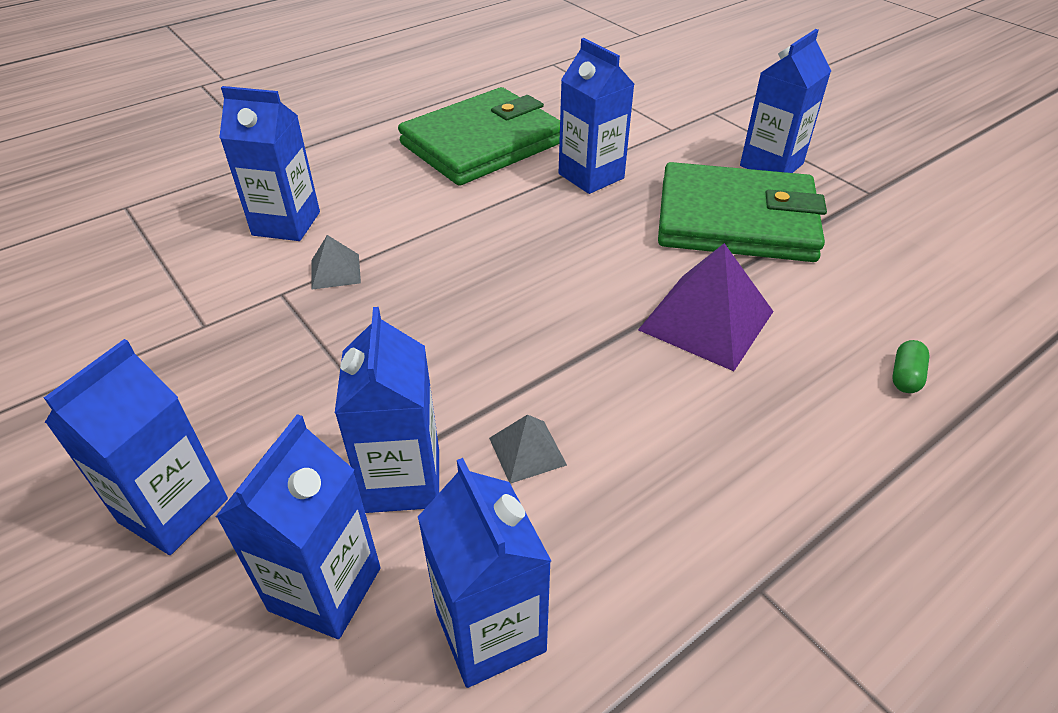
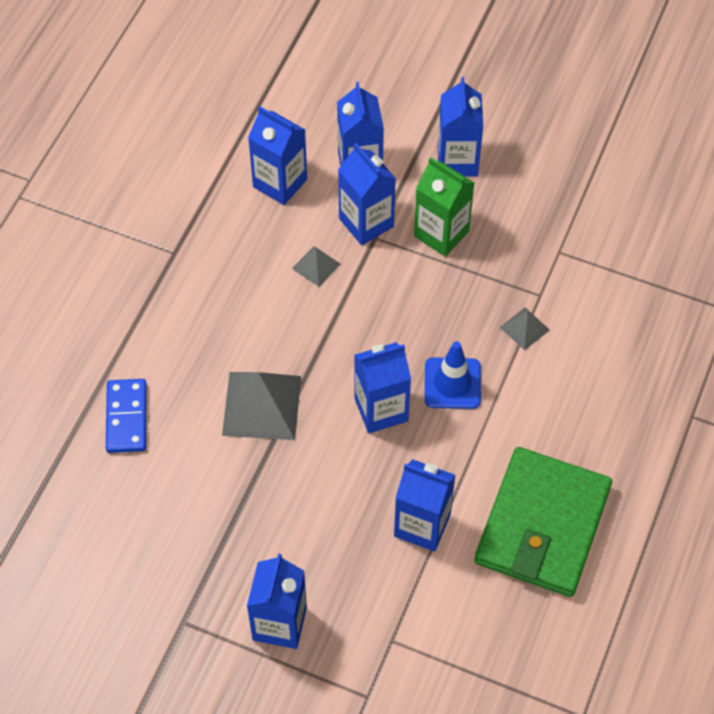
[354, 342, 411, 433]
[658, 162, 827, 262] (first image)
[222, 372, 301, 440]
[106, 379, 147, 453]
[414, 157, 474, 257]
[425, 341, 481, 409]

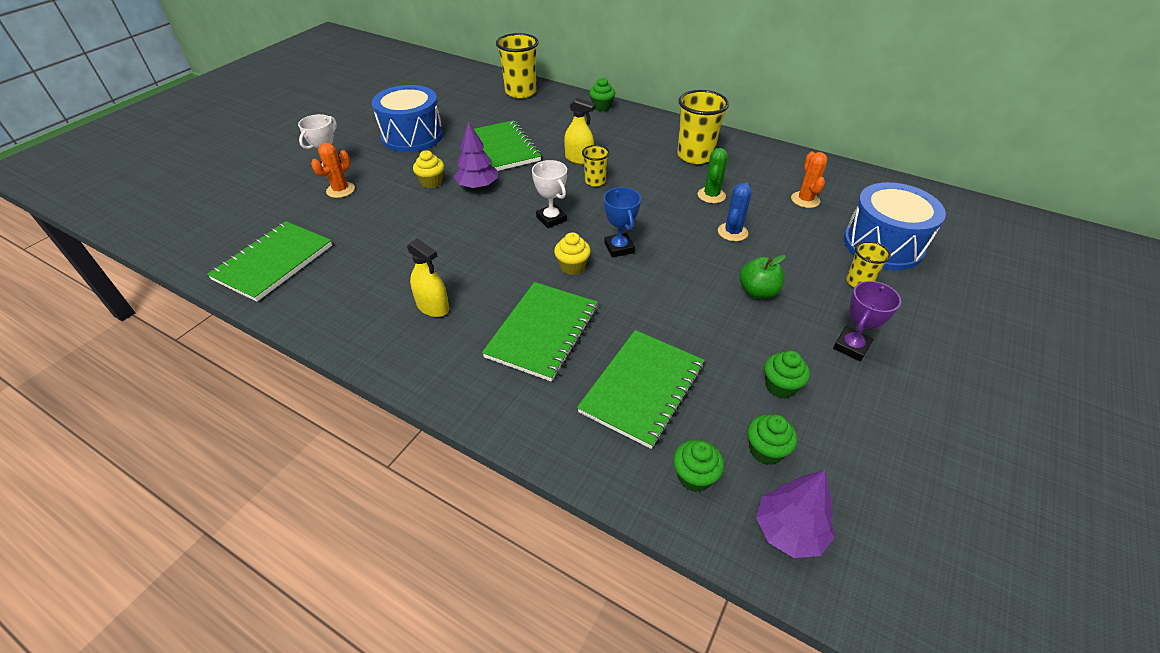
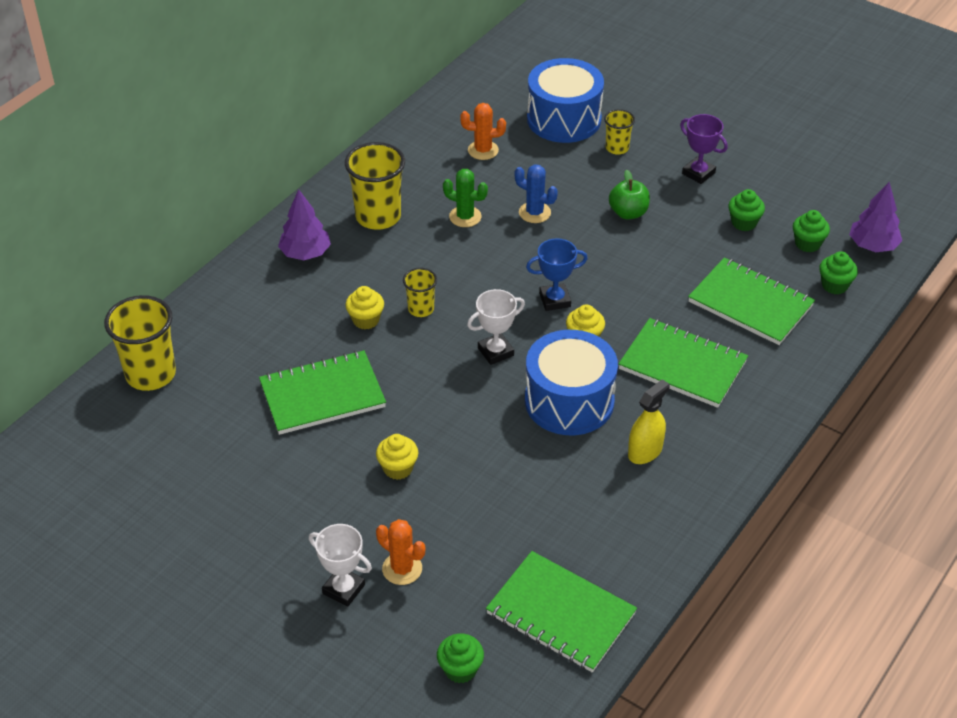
[437, 634, 484, 683]
[525, 330, 618, 435]
[345, 286, 384, 329]
[278, 189, 331, 260]

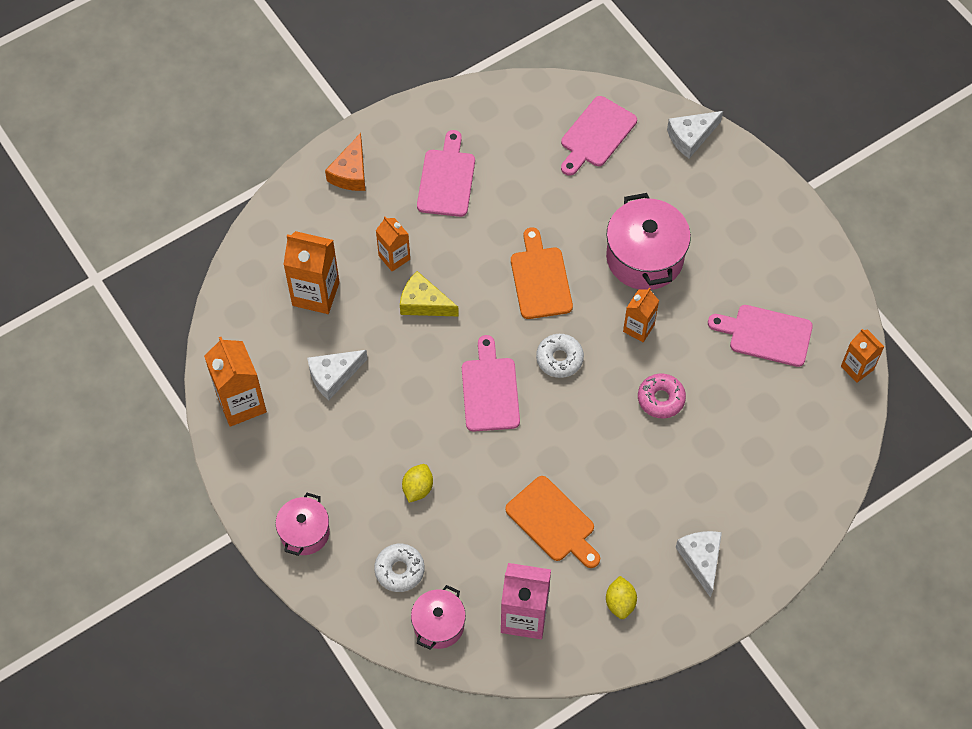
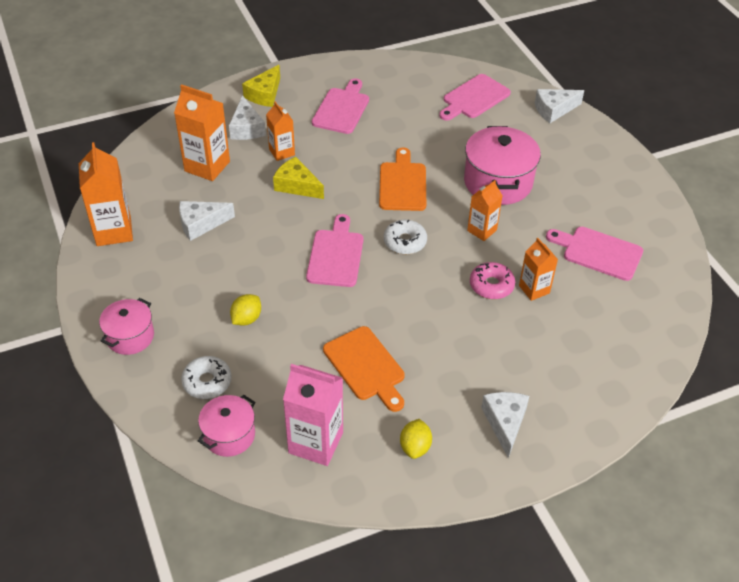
[242, 65, 280, 107]
[519, 238, 558, 301]
[229, 95, 266, 140]

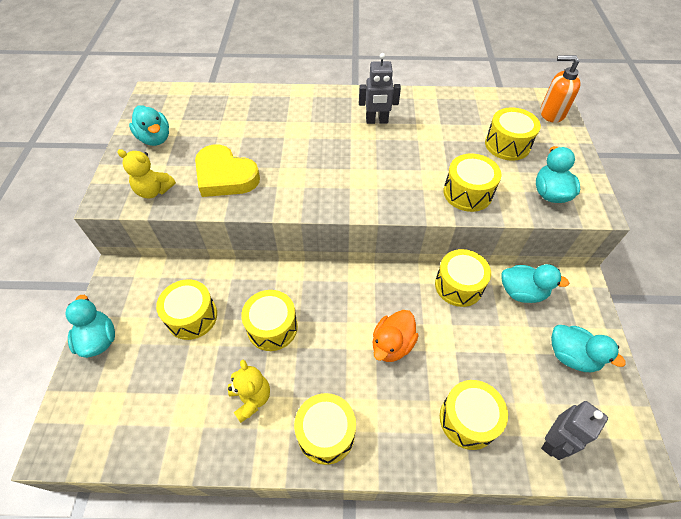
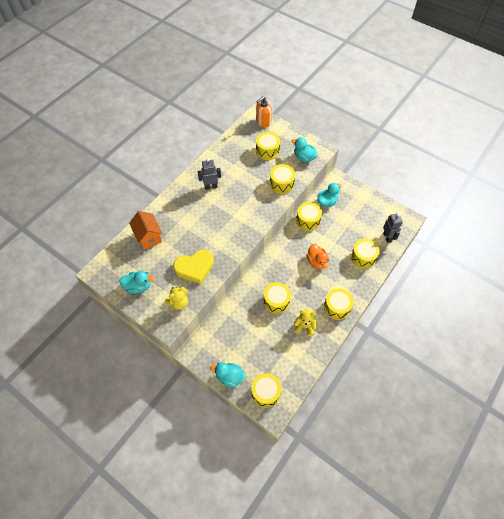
[198, 158, 221, 190]
[251, 373, 281, 408]
[551, 325, 626, 372] (first image)
[129, 211, 162, 249]

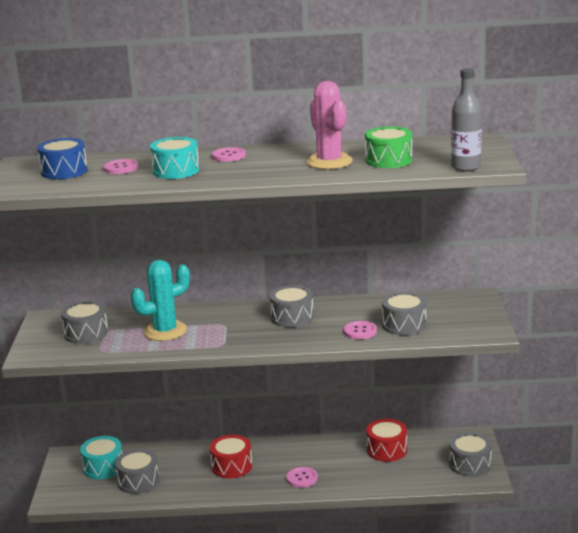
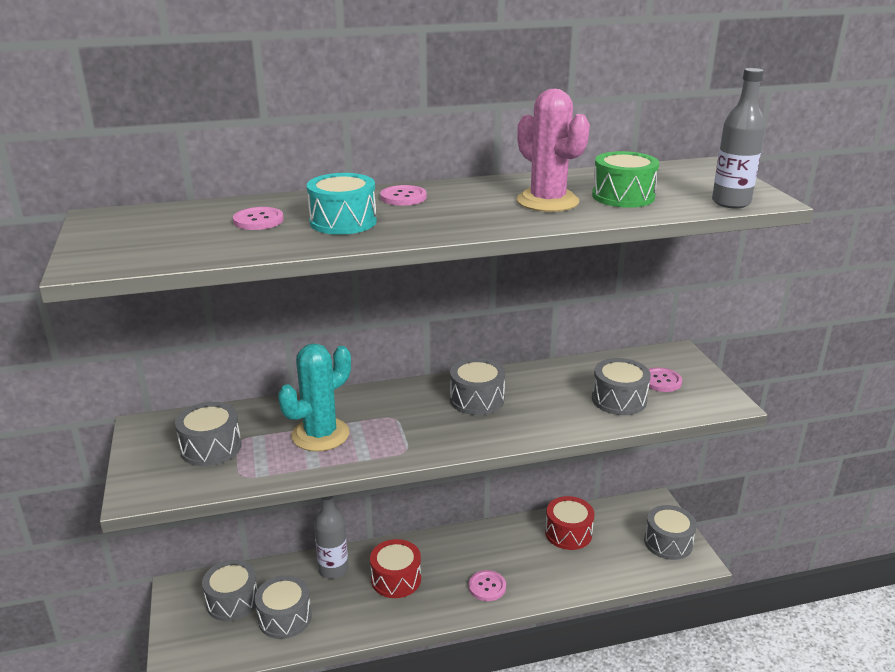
[37, 138, 87, 179] (first image)
[649, 367, 682, 392]
[202, 560, 258, 621]
[314, 496, 348, 579]

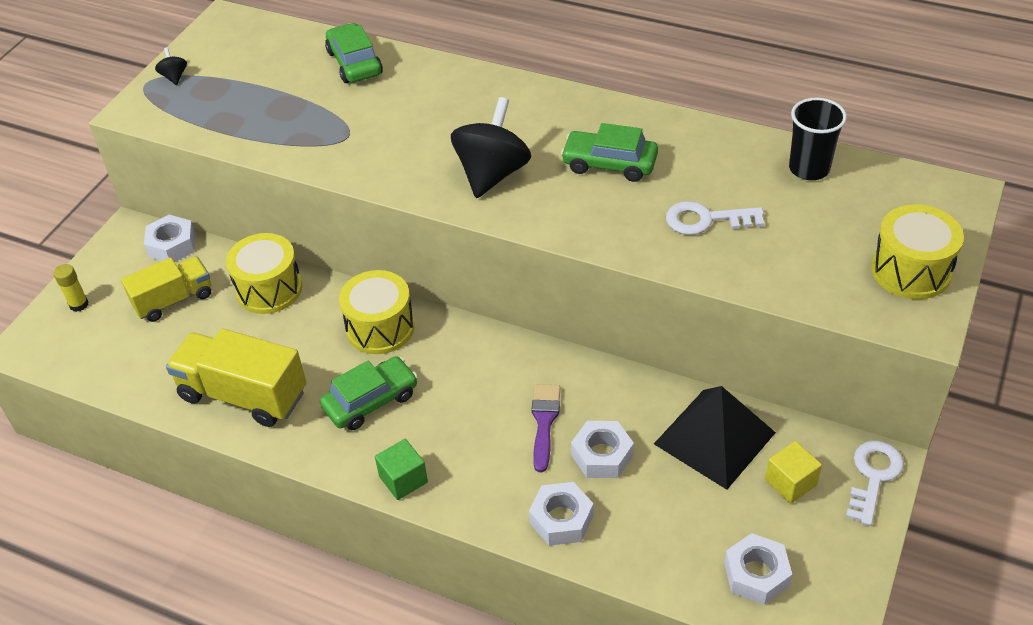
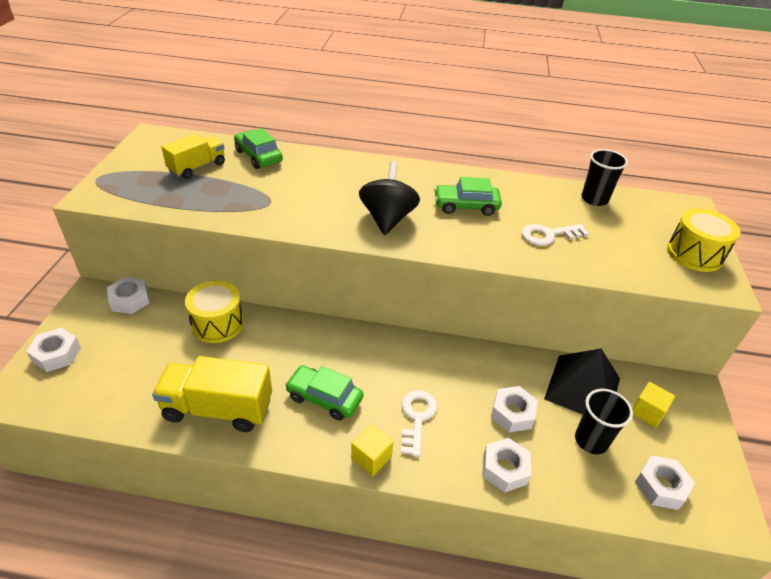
[155, 47, 187, 85] (first image)
[161, 134, 225, 179]
[26, 328, 81, 372]
[339, 270, 414, 354] (first image)
[285, 366, 363, 421]
[532, 384, 561, 472] (first image)
[351, 425, 393, 476]
[401, 390, 437, 457]
[575, 389, 633, 454]

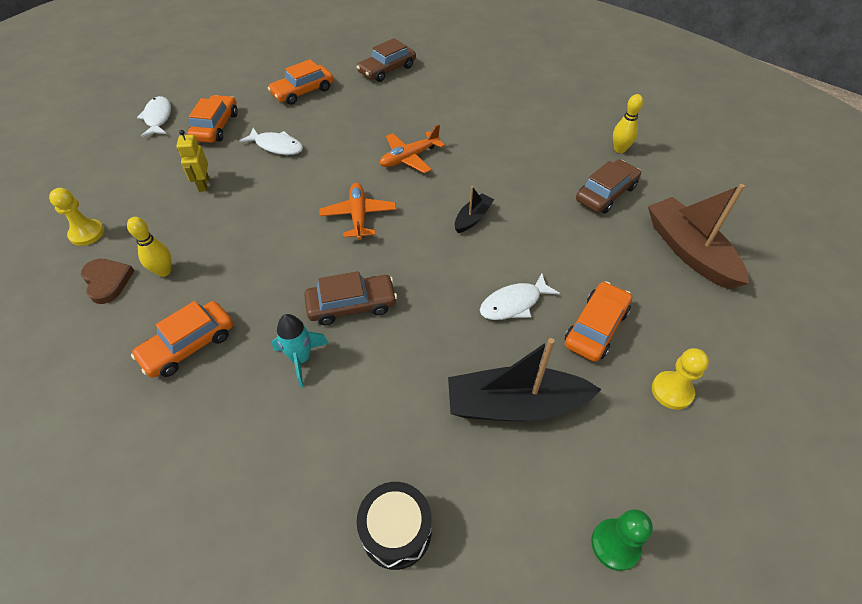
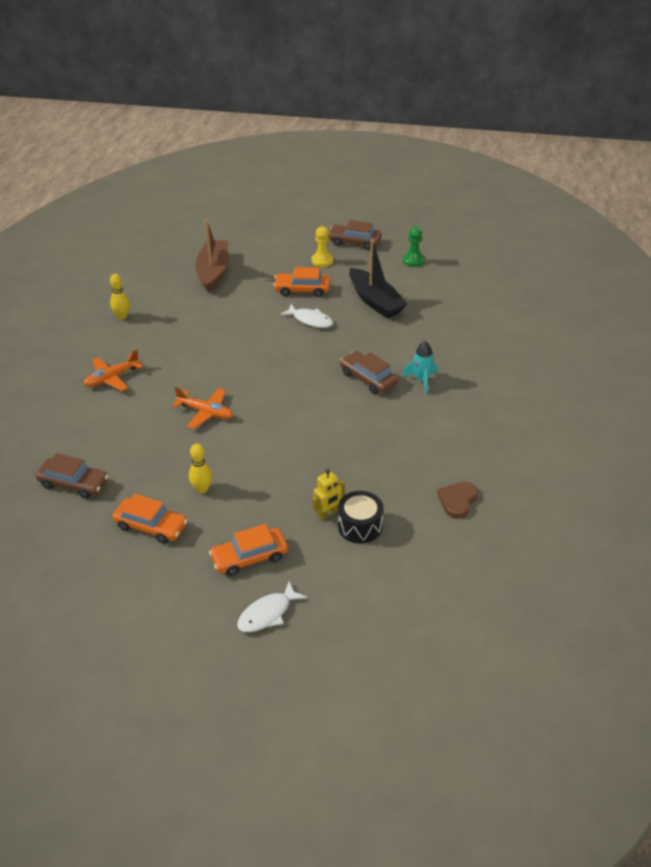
[239, 128, 303, 155] (first image)
[328, 220, 382, 250]
[83, 349, 143, 391]
[195, 220, 229, 293]
[455, 186, 494, 233] (first image)
[49, 188, 104, 246] (first image)
[189, 444, 212, 493]
[131, 301, 233, 378] (first image)
[338, 491, 383, 544]

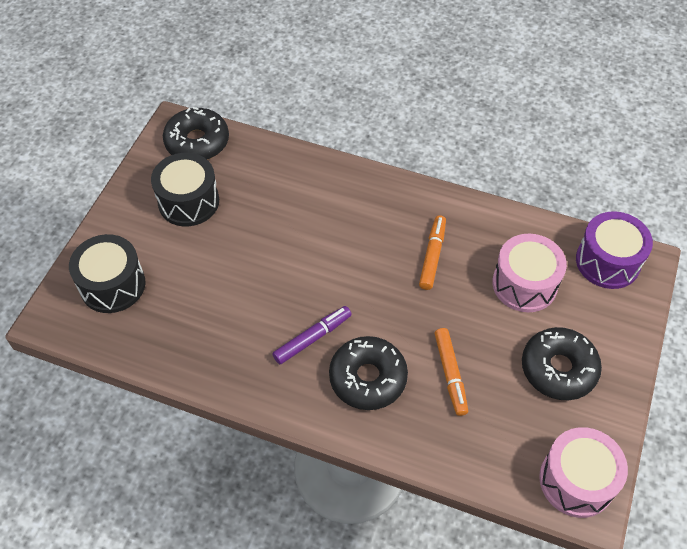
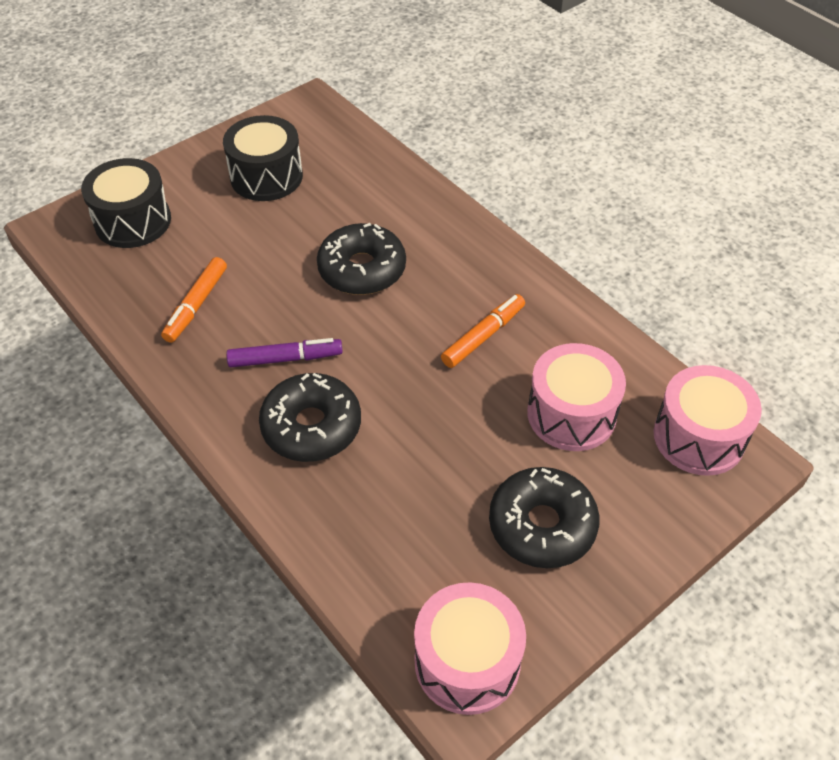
[317, 223, 406, 295]
[654, 365, 762, 476]
[161, 257, 227, 343]

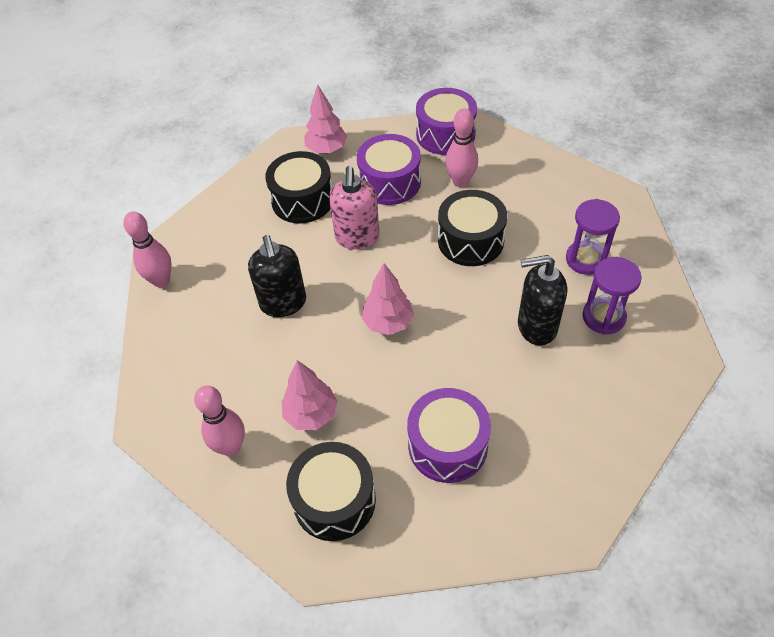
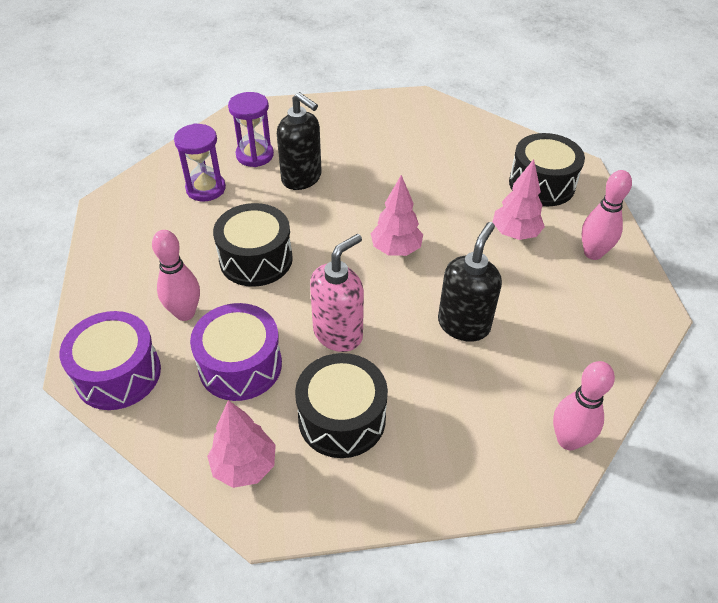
[407, 388, 491, 483] (first image)

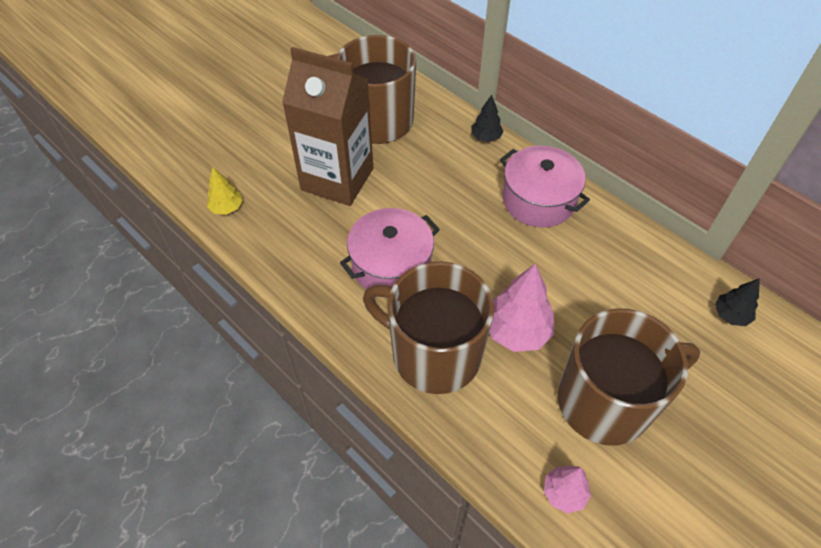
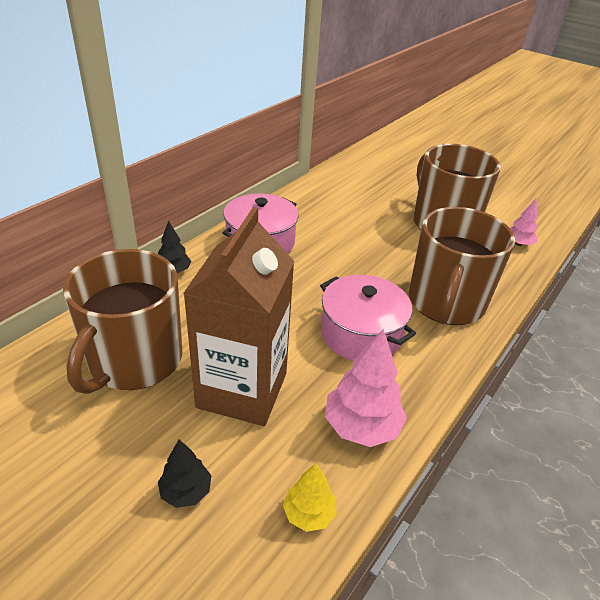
[325, 329, 407, 447]
[158, 440, 212, 508]

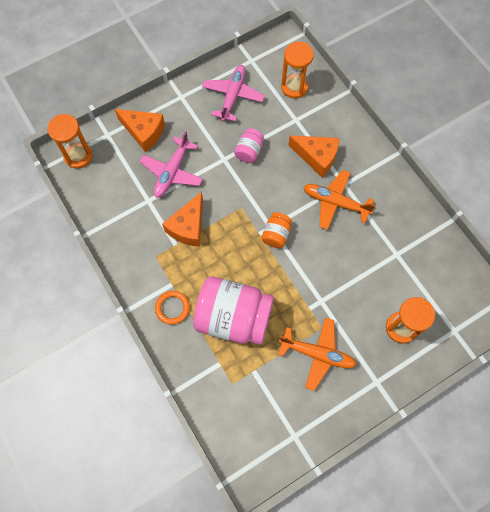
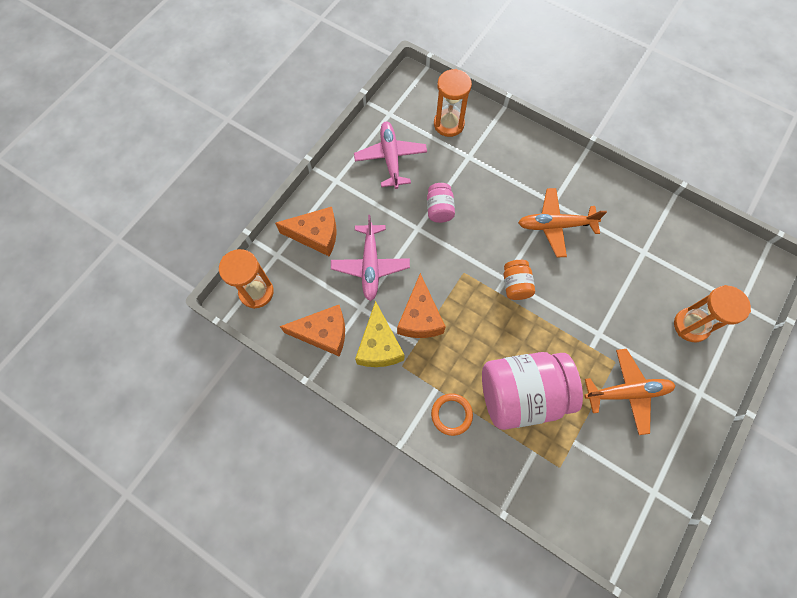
[280, 305, 345, 356]
[355, 301, 404, 367]

